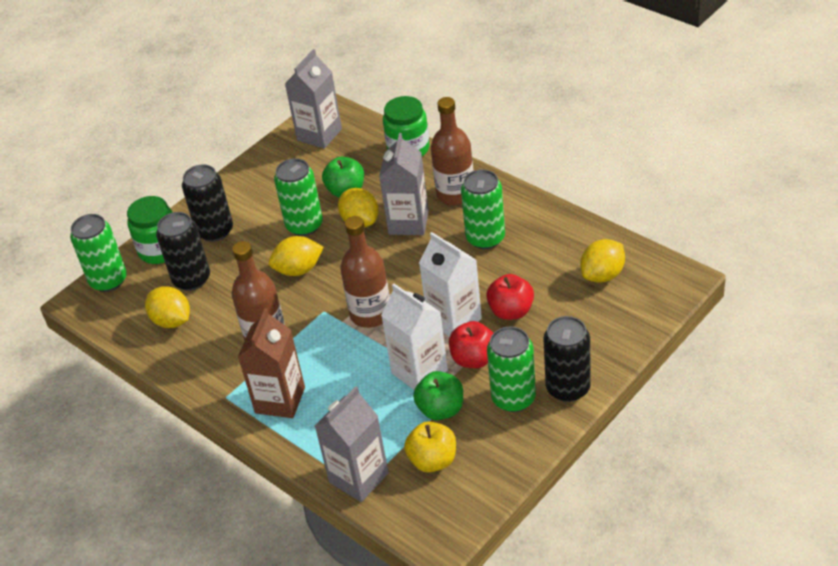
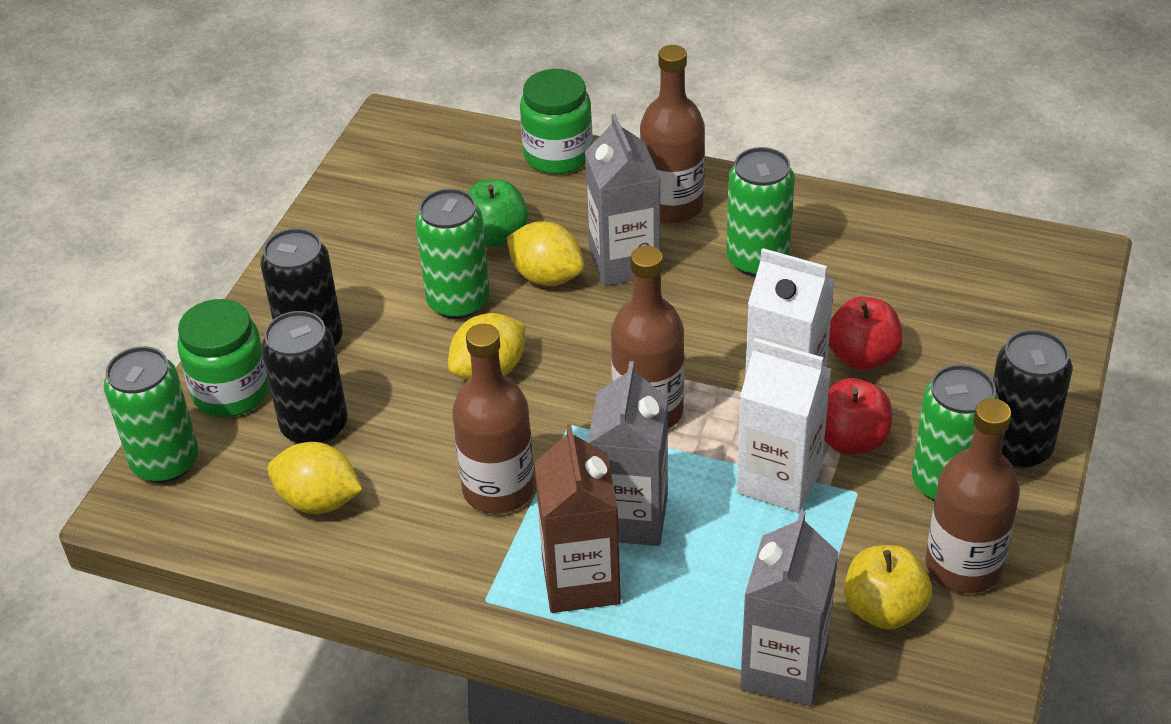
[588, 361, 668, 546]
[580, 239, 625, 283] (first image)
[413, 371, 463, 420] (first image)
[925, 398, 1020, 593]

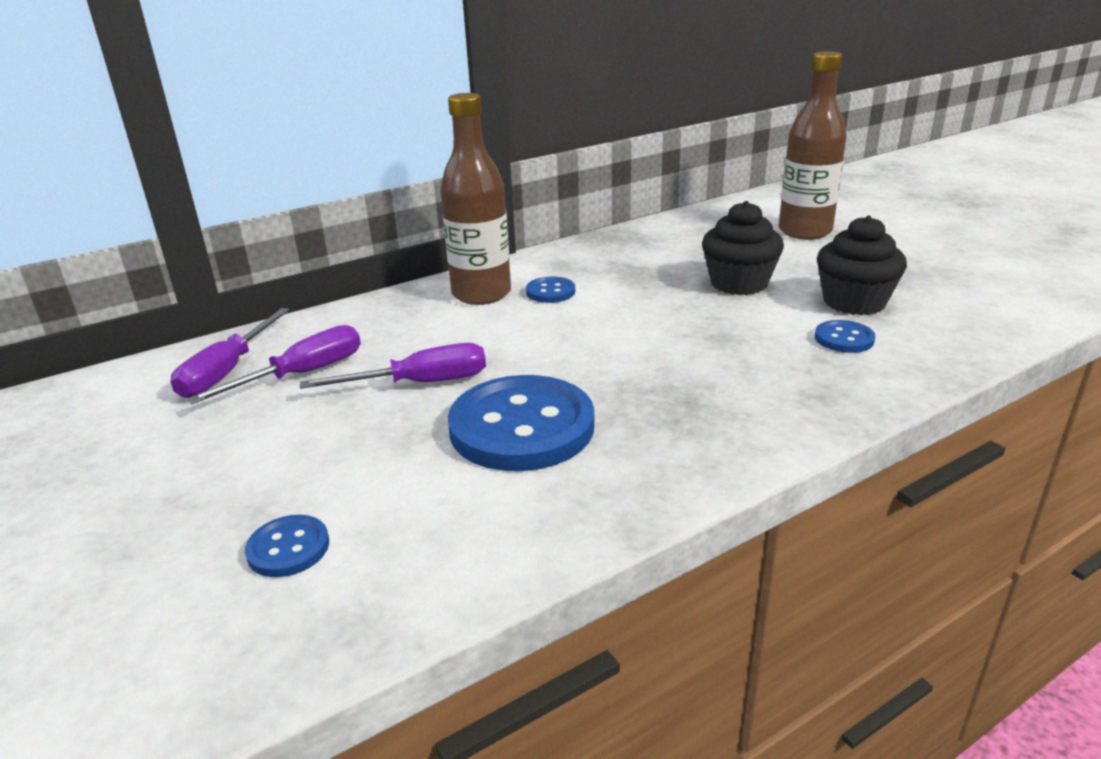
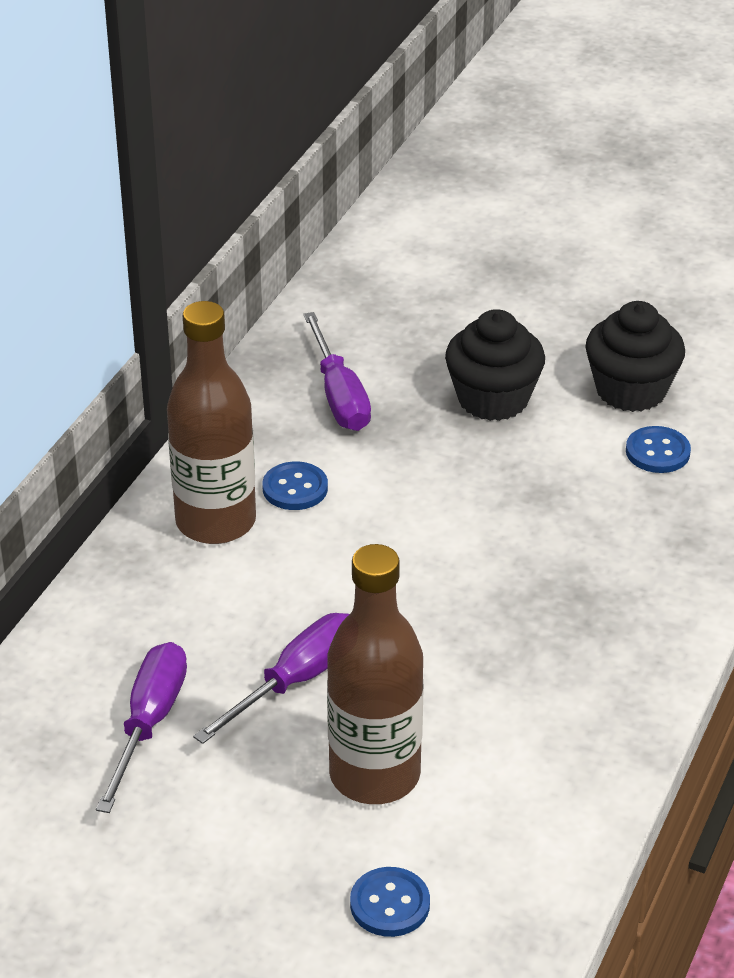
[327, 544, 424, 804]
[304, 312, 371, 431]
[448, 375, 594, 471] (first image)

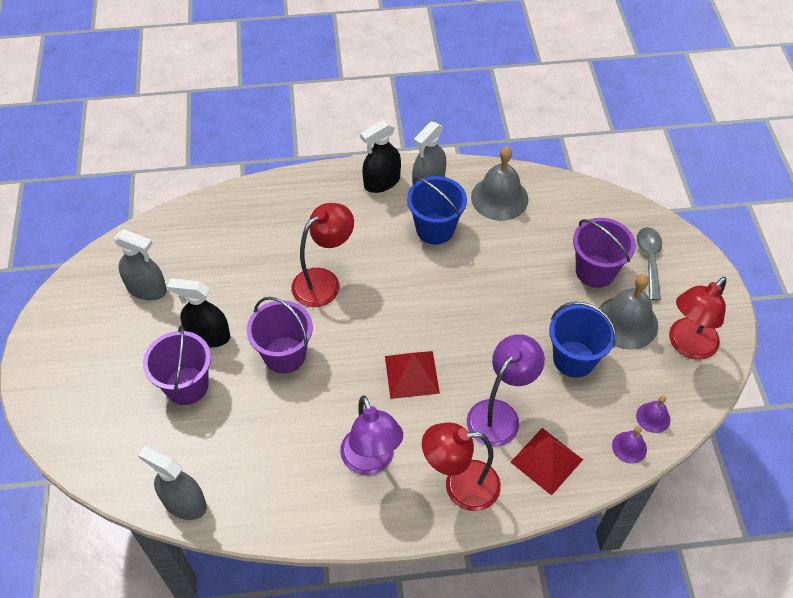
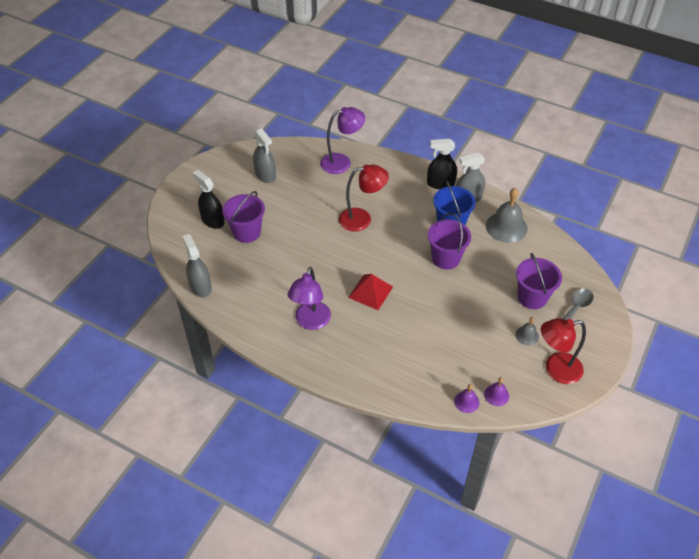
[515, 317, 539, 346]
[192, 170, 225, 229]
[427, 213, 471, 269]
[549, 302, 616, 378] (first image)
[320, 107, 365, 174]
[422, 422, 501, 511] (first image)
[511, 428, 583, 496] (first image)

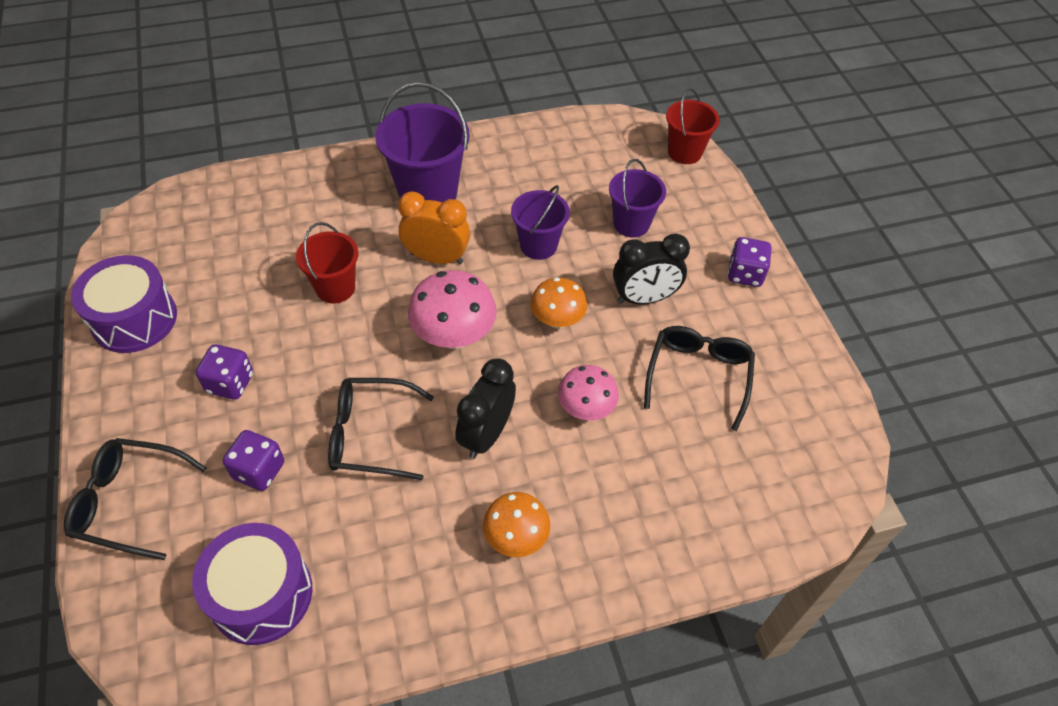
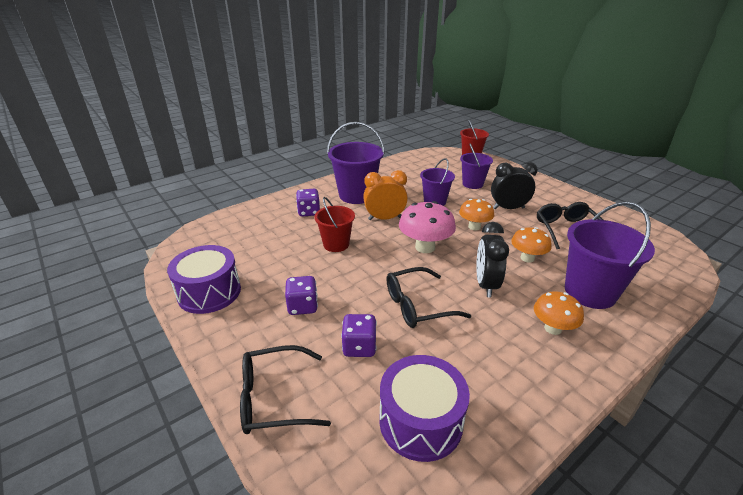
[491, 162, 538, 209]
[296, 189, 320, 217]
[511, 227, 552, 263]
[565, 201, 655, 309]

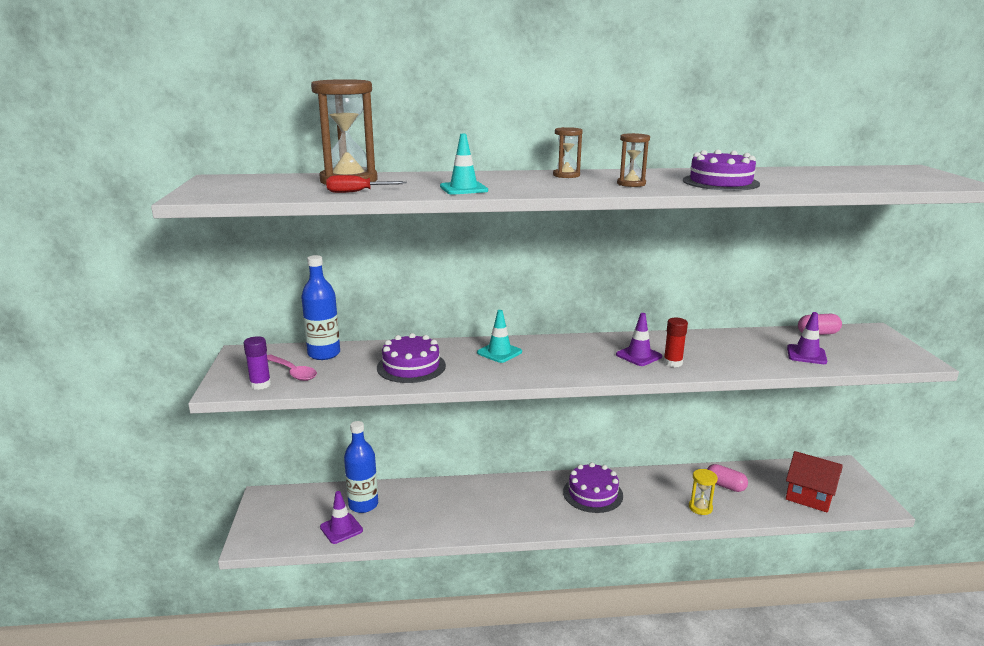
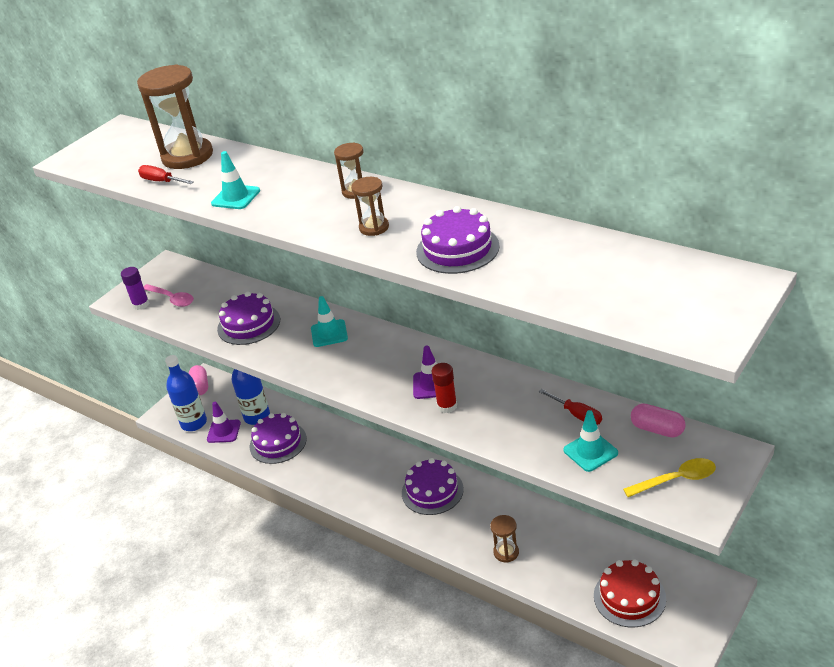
[165, 355, 207, 431]
[563, 410, 618, 472]
[143, 284, 194, 307]
[594, 560, 666, 627]
[189, 365, 208, 395]
[490, 515, 519, 563]
[539, 389, 602, 425]
[250, 413, 307, 464]
[623, 458, 716, 497]

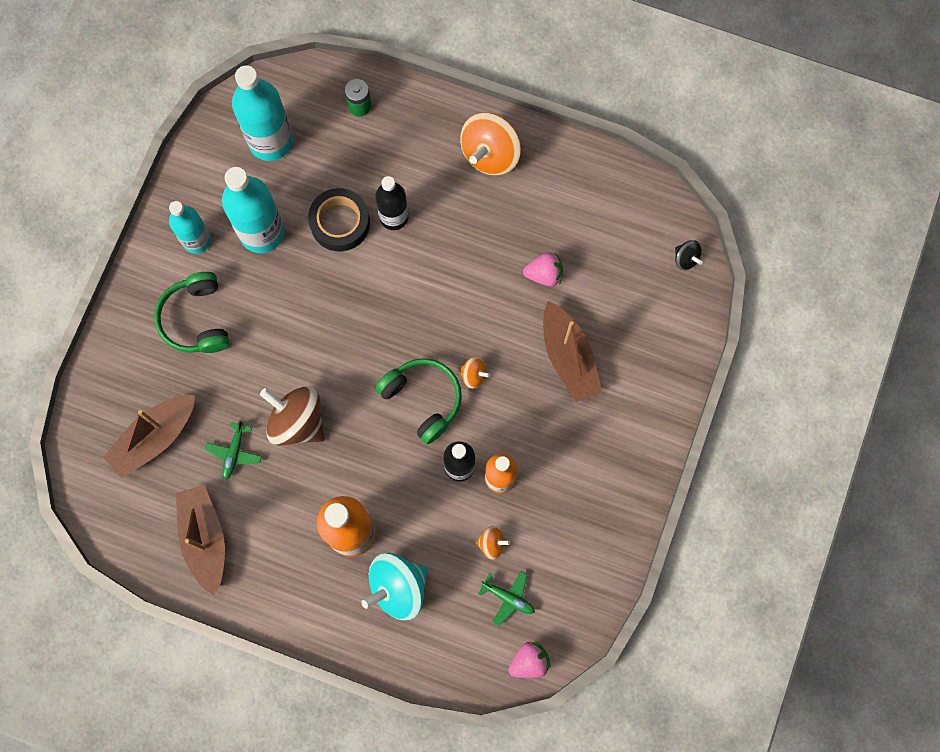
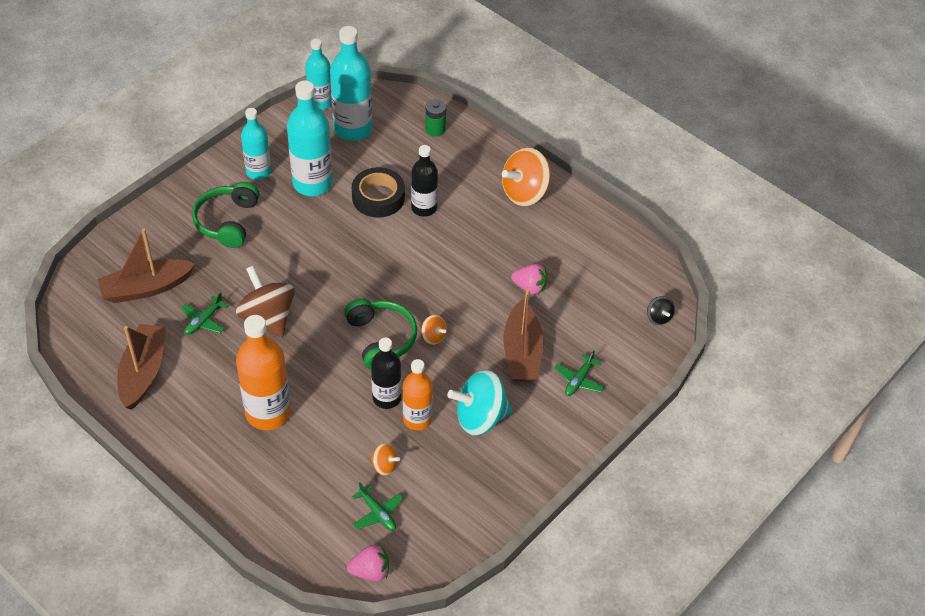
[447, 370, 513, 435]
[305, 39, 332, 110]
[554, 350, 604, 396]

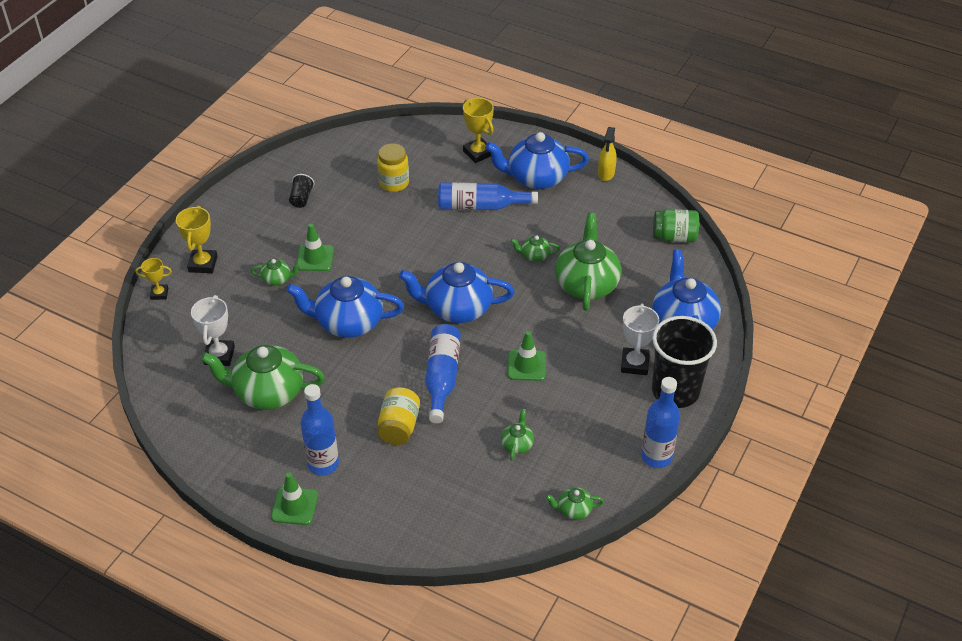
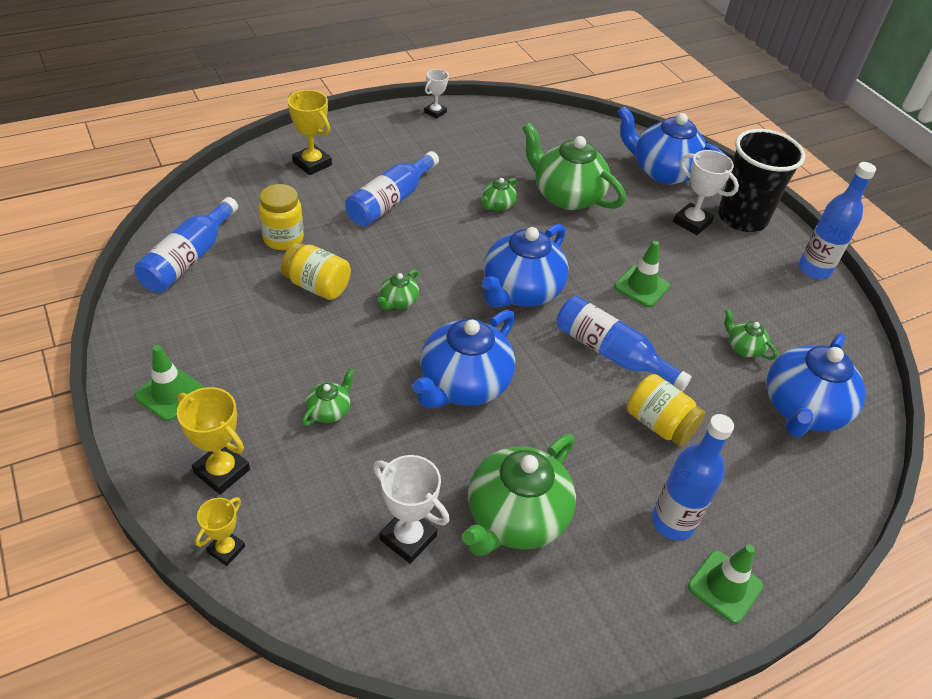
[288, 90, 332, 175]
[424, 69, 449, 119]
[767, 334, 866, 437]
[289, 174, 314, 208] (first image)
[653, 209, 699, 243] (first image)
[134, 345, 205, 421]
[377, 270, 419, 310]
[134, 197, 238, 293]
[281, 242, 351, 300]

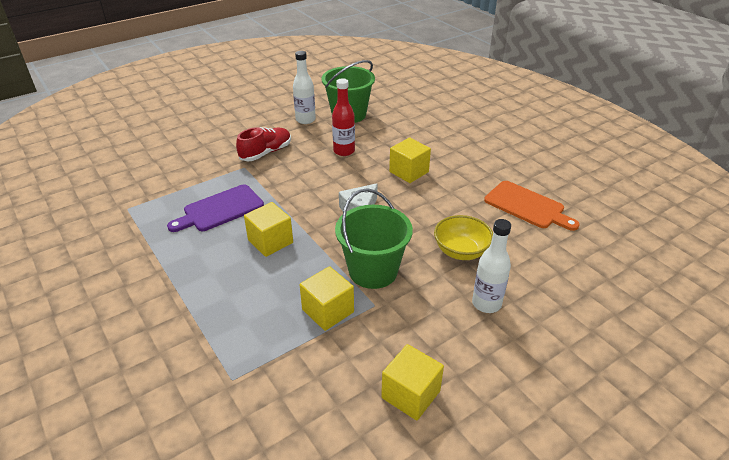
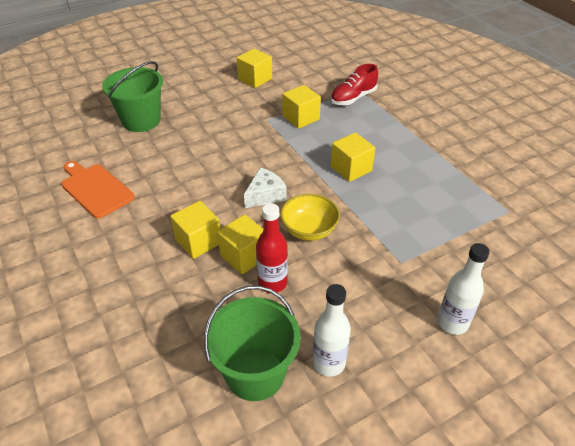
[331, 64, 378, 105]
[167, 184, 264, 232] (first image)
[102, 61, 163, 132]
[280, 194, 340, 241]
[437, 243, 490, 335]
[217, 214, 263, 275]

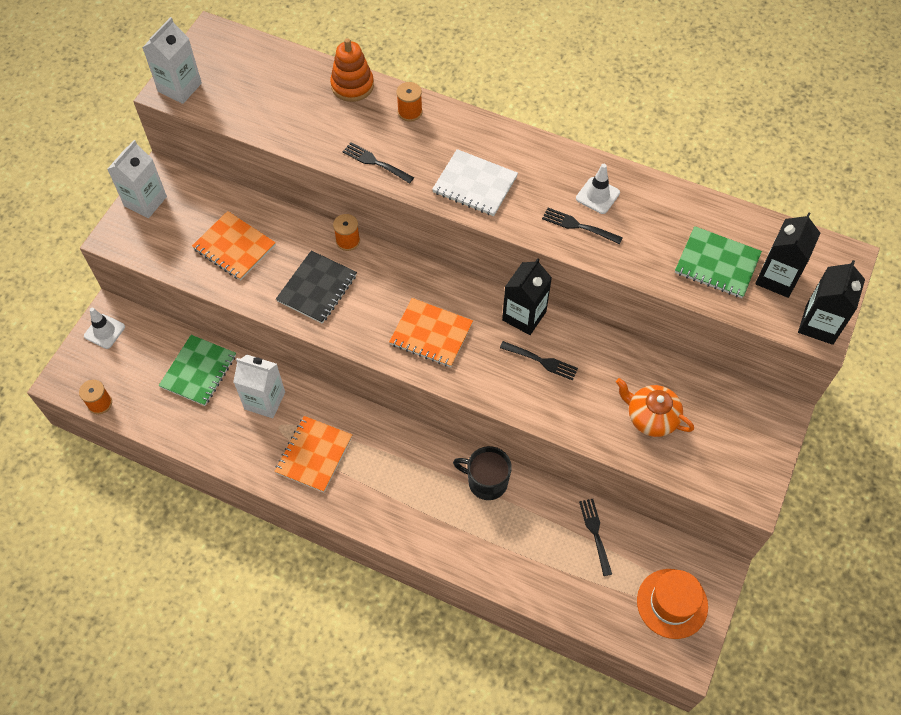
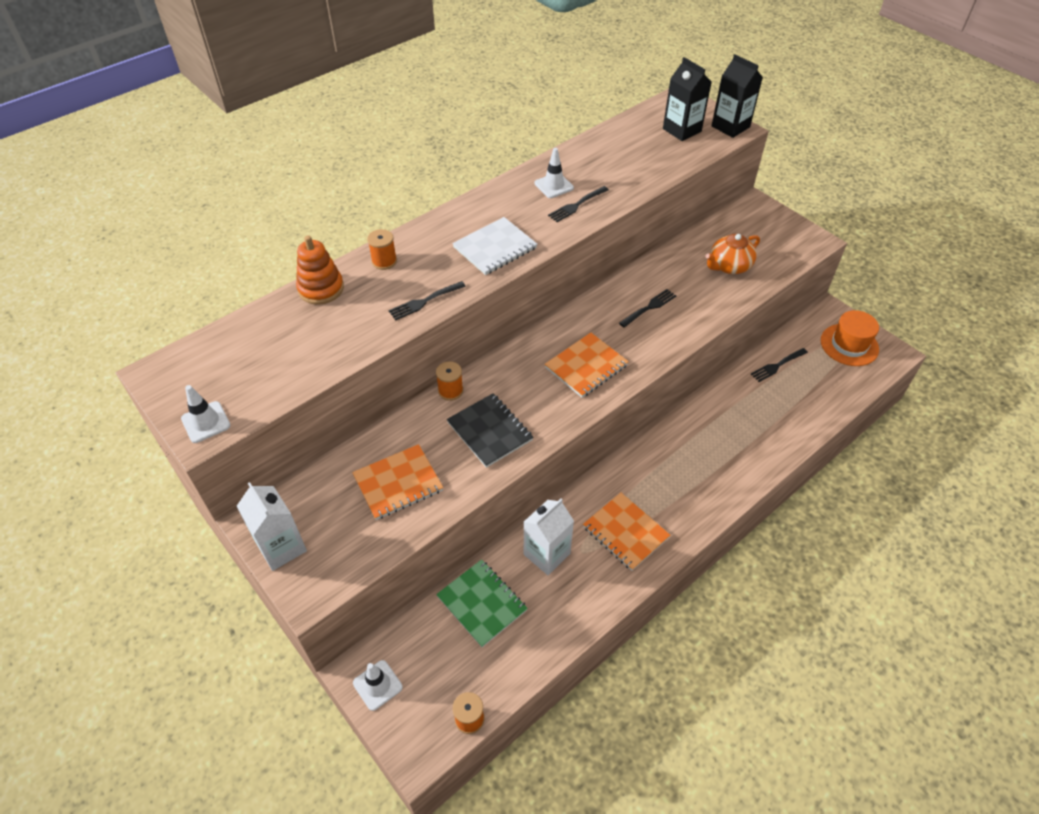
[181, 385, 231, 443]
[675, 226, 762, 298] (first image)
[502, 258, 552, 335] (first image)
[453, 446, 512, 500] (first image)
[751, 348, 808, 382]

